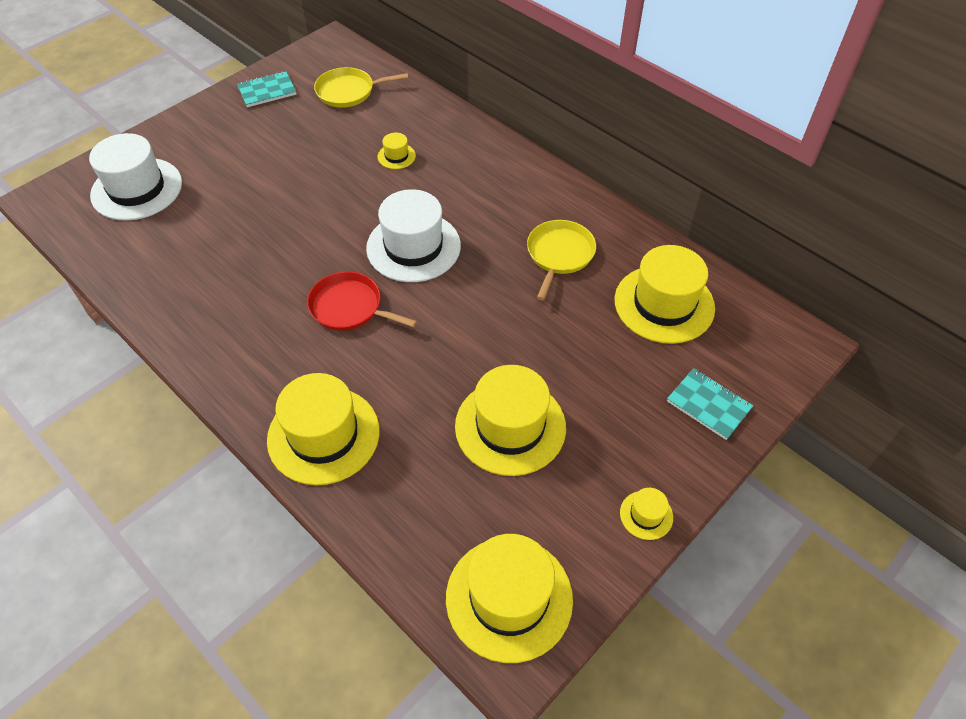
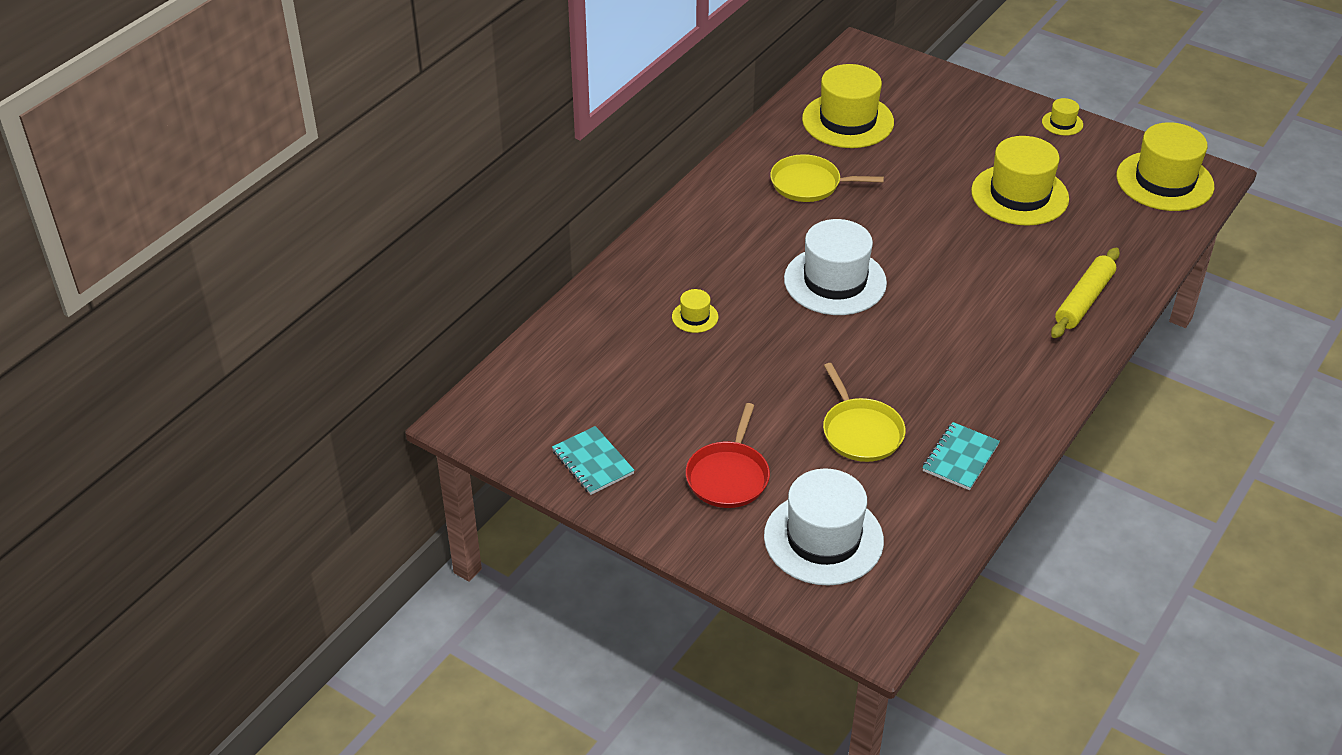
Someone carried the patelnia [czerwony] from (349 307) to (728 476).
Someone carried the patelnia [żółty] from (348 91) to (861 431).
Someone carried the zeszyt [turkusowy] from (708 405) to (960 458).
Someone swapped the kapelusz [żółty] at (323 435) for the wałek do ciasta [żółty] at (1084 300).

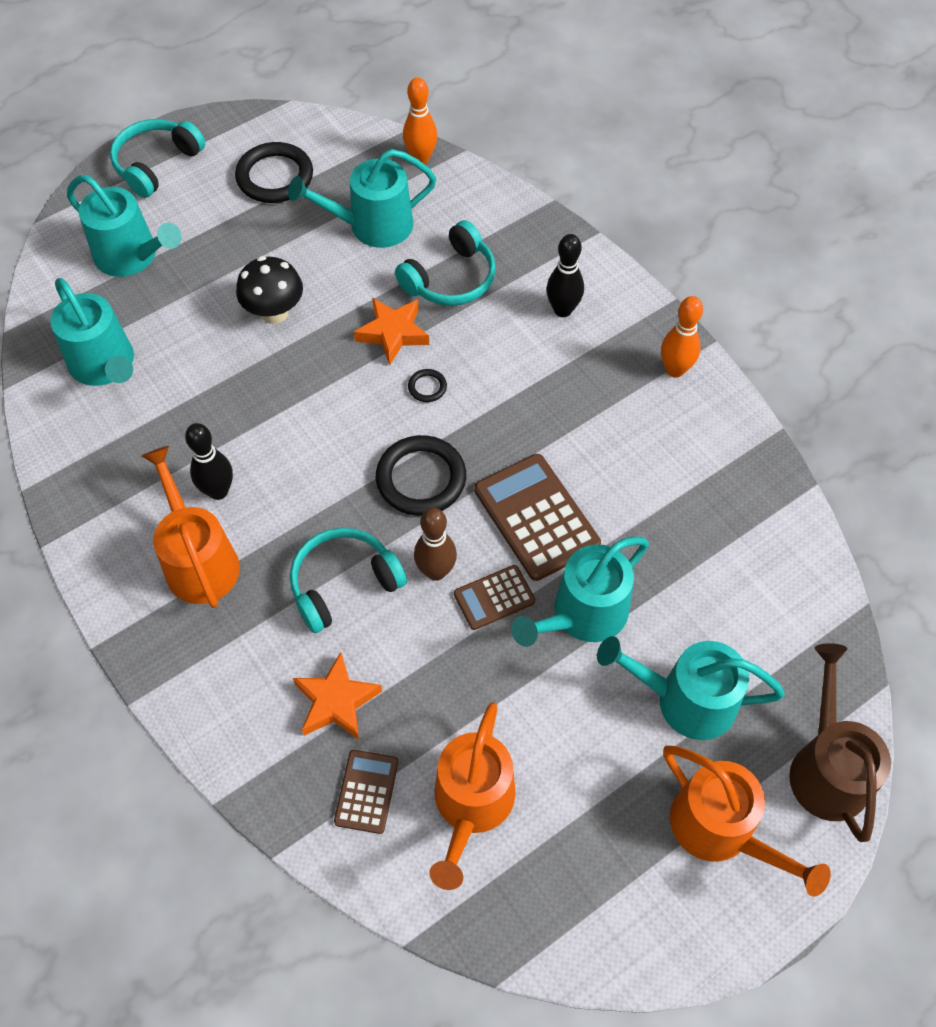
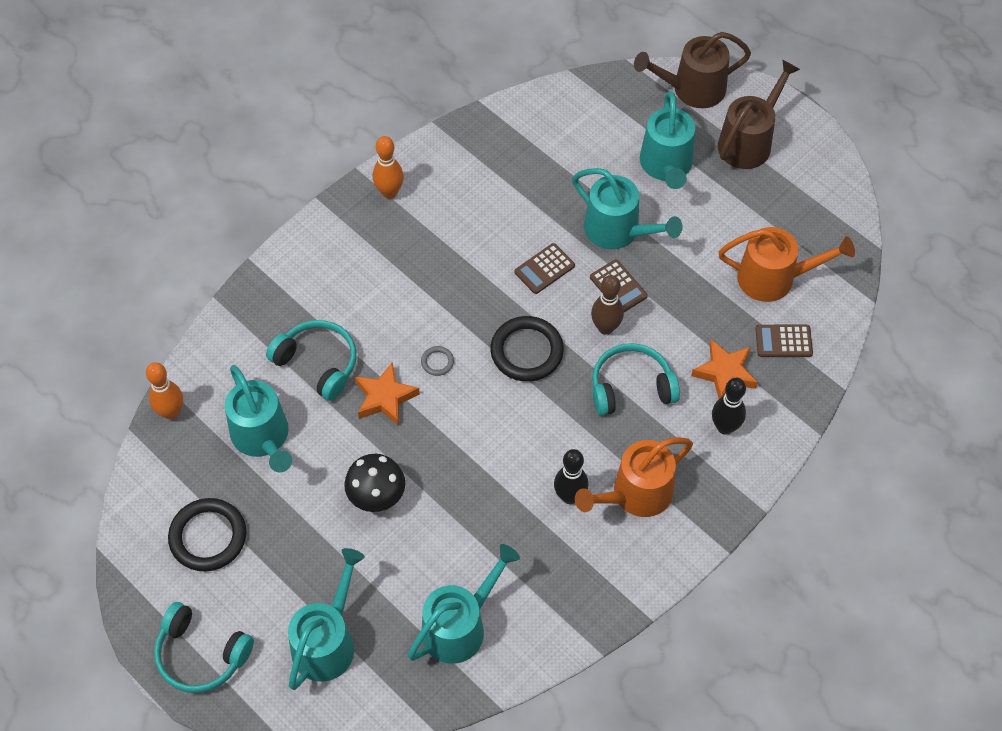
Someone repainted the pierścień [czarny] at (427 387), which became the pierścień [szary] at (437 362).
Someone scaled the kalkulator [brązowy] at (536 517) by 0.56.
Someone rotated the słuchawki [turkusowy] at (344 584) by 120 degrees clockwise.
Someone carried the kręgiel [czarny] from (562 310) to (725 427).
Someone repainted the konewka [pomarańczowy] at (720 829), which became the konewka [brązowy] at (748 141).

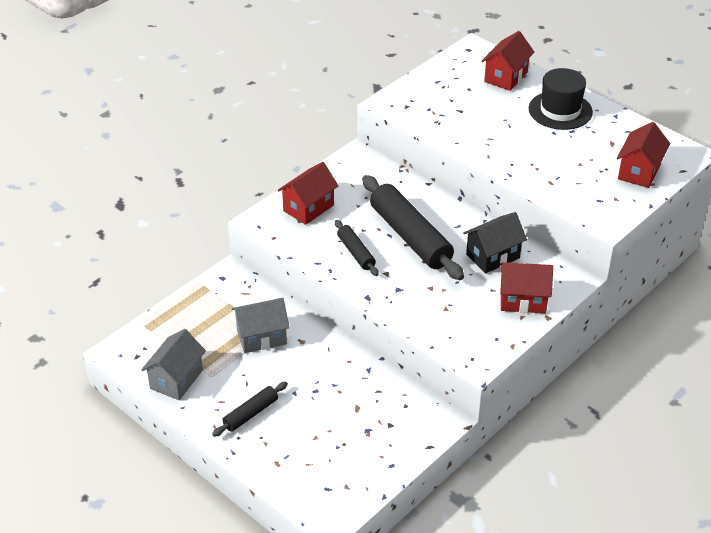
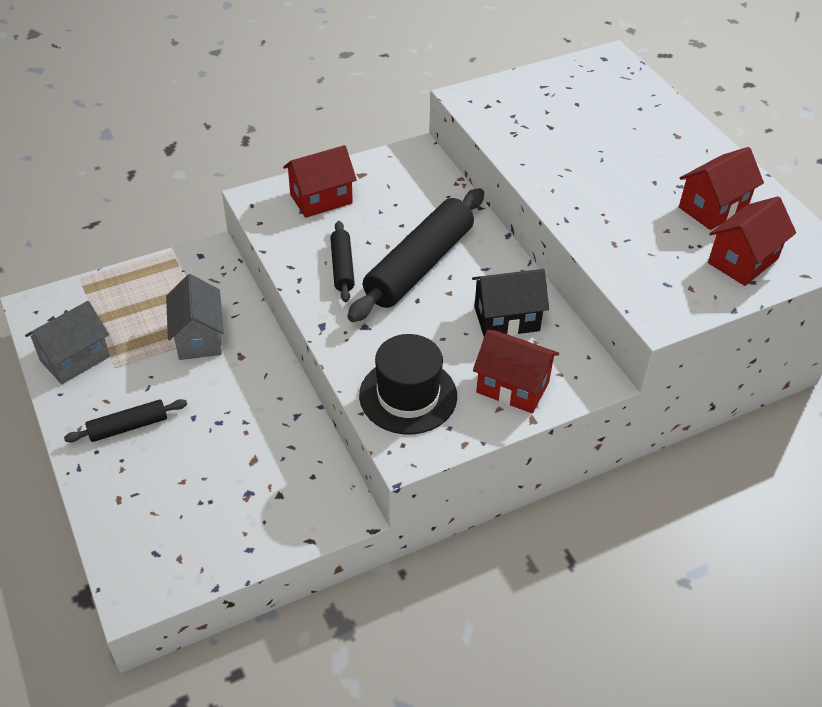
Someone rotated the domek [szary] at (261 337) by 75 degrees clockwise.
Someone rotated the wałek do ciasta [czarny] at (410 236) by 45 degrees clockwise.
Someone carried the kapelusz [czarny] from (560 110) to (408 395).
Someone carried the domek [czerwony] from (506 77) to (713 208).

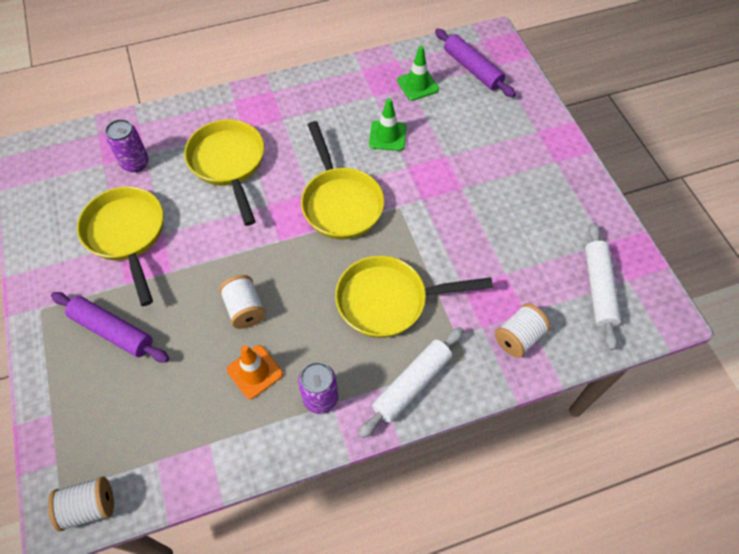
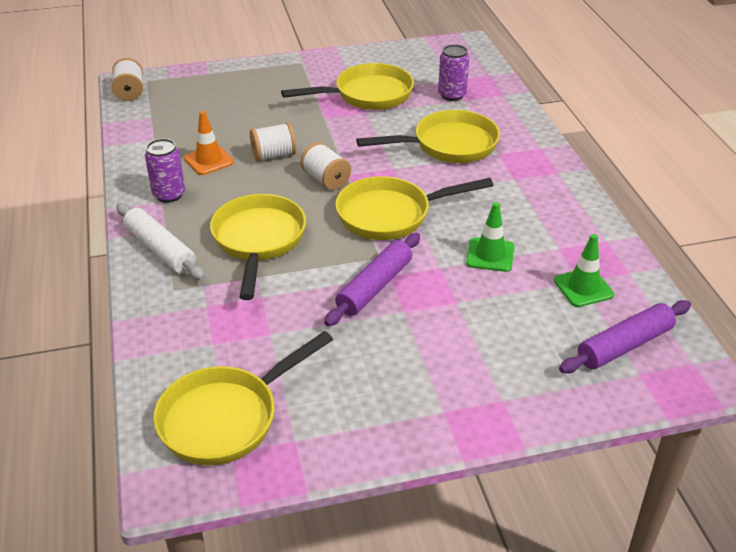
Someone swapped the wałek do ciasta [biały] at (598 289) for the patelnia [żółty] at (226 417).
Someone carried the szpulka [biały] from (518 337) to (326 180).
Someone carried the wałek do ciasta [fioletowy] from (112 331) to (374 287).

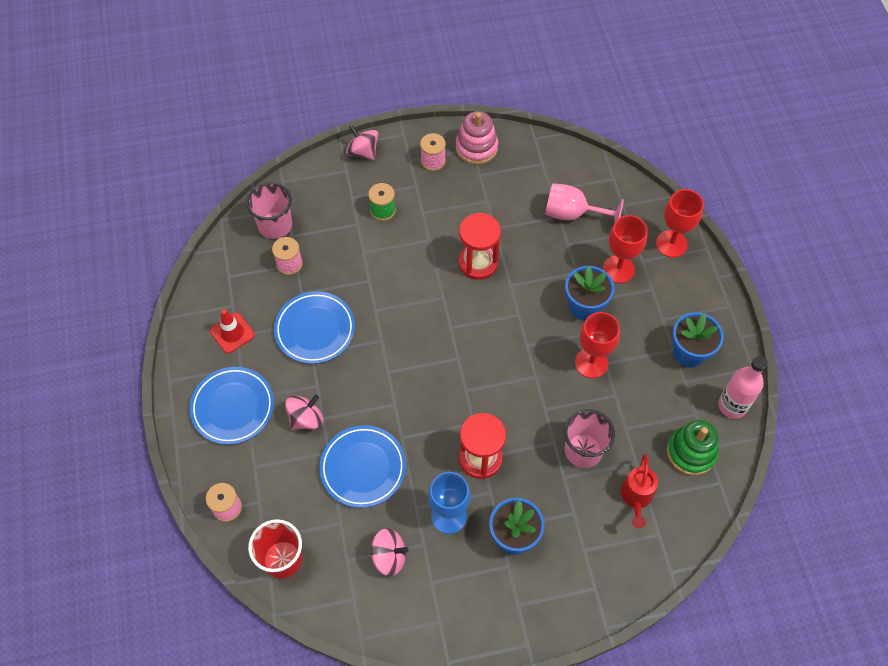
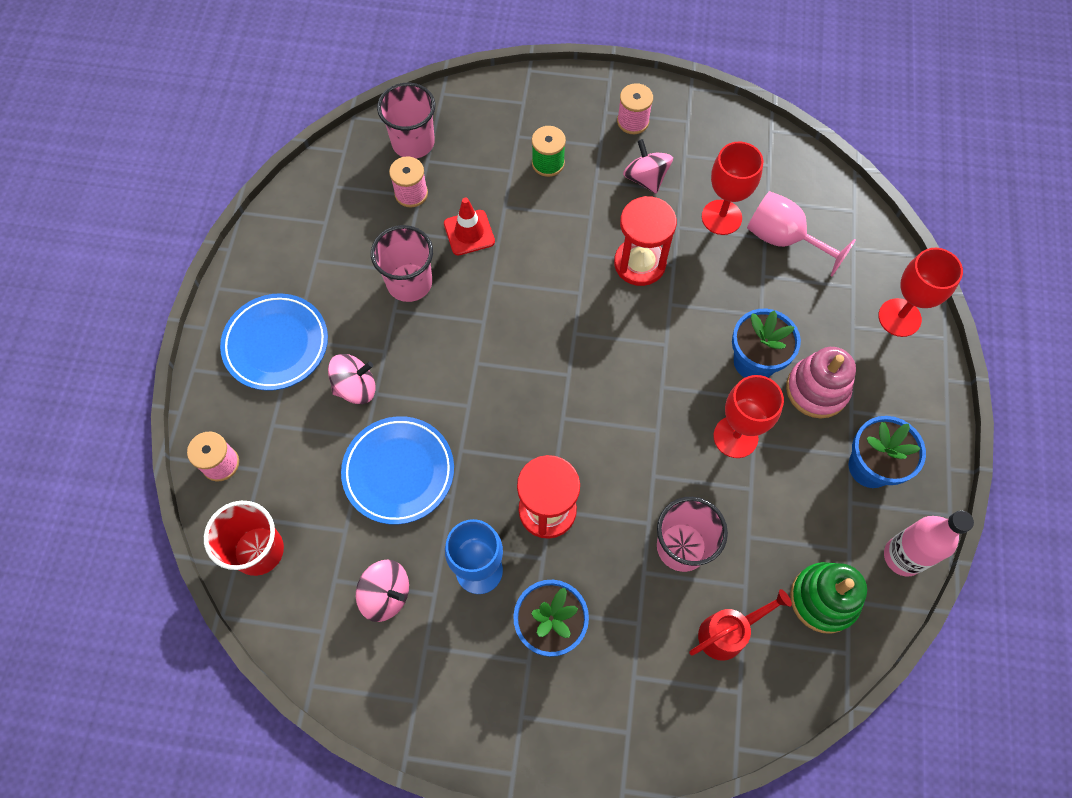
Someone swapped the talerz [niebieski] at (315 330) for the szklanka [różowy] at (409 282).
Someone carried the pachołek [czerwony] from (232 333) to (469 233).
Someone carried the bączek [różowy] from (363 152) to (645 178).
Someone rotated the konewka [czerwony] at (636 497) by 150 degrees counterclockwise.
Someone carried the kielich [czerwony] from (618 269) to (721 217).
Someone carried the zabawka nakładanka [różowy] from (476 147) to (817 389).

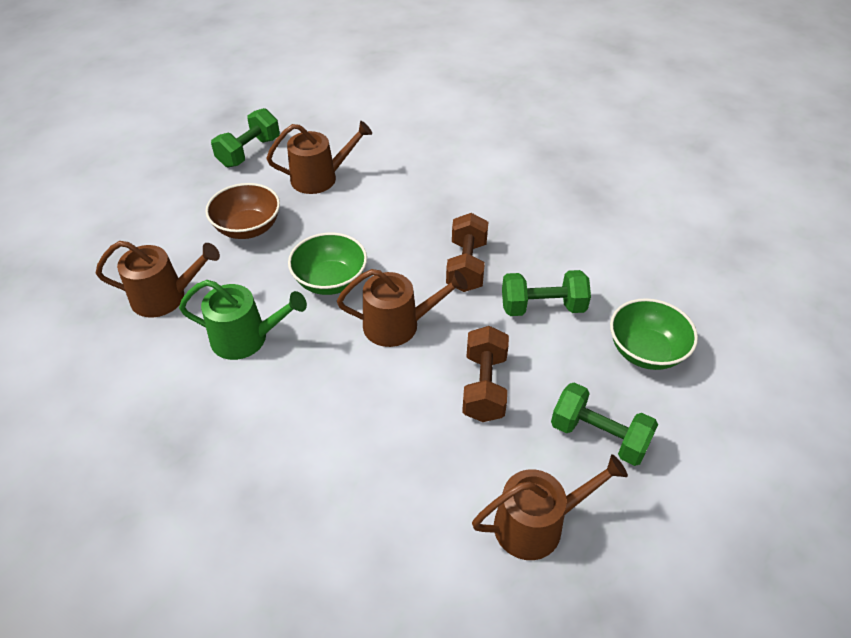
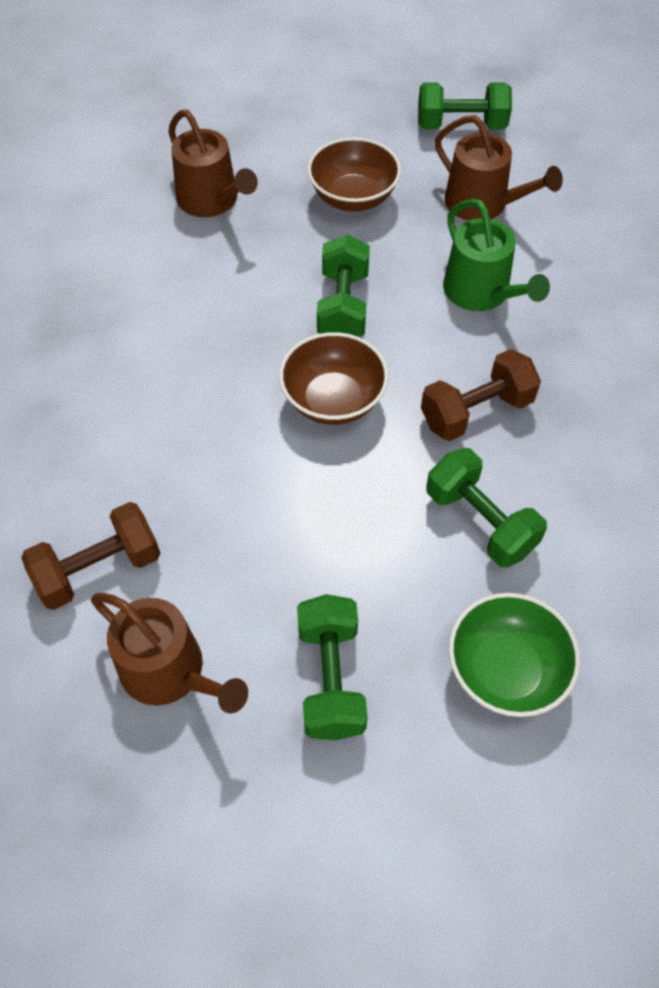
Someone carried the hantel [brązowy] from (484 387) to (99 569).
Someone swapped the konewka [brązowy] at (398 325) for the miska [brązowy] at (333 400).
Someone swapped the miska [zielony] at (330 281) for the hantel [zielony] at (343 307).
Someone carried the konewka [zielony] from (246 338) to (481 293).

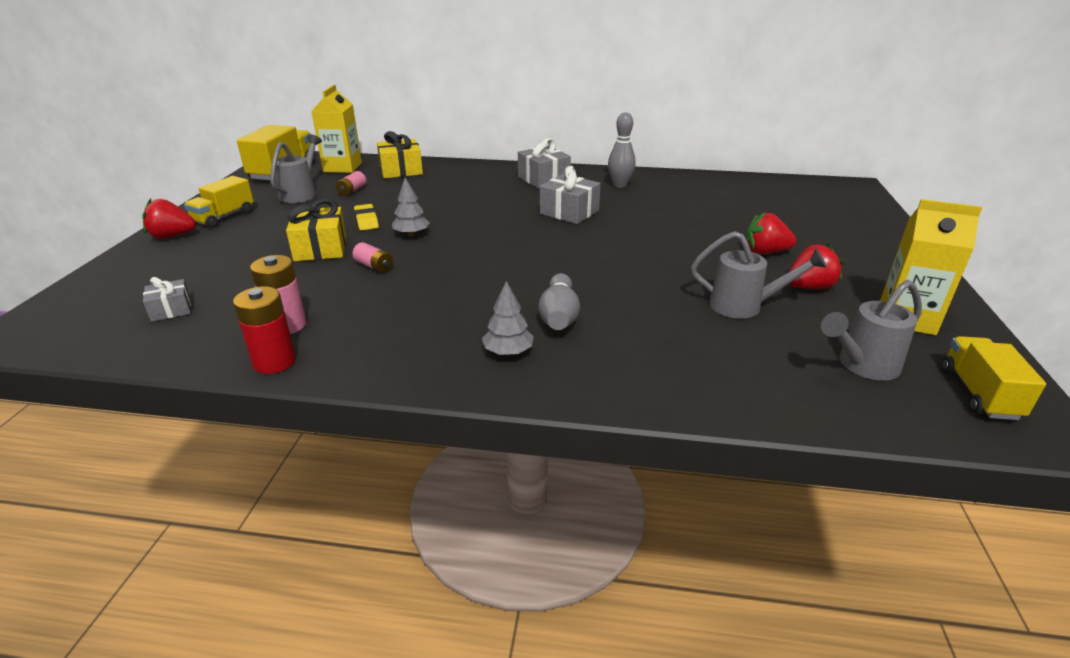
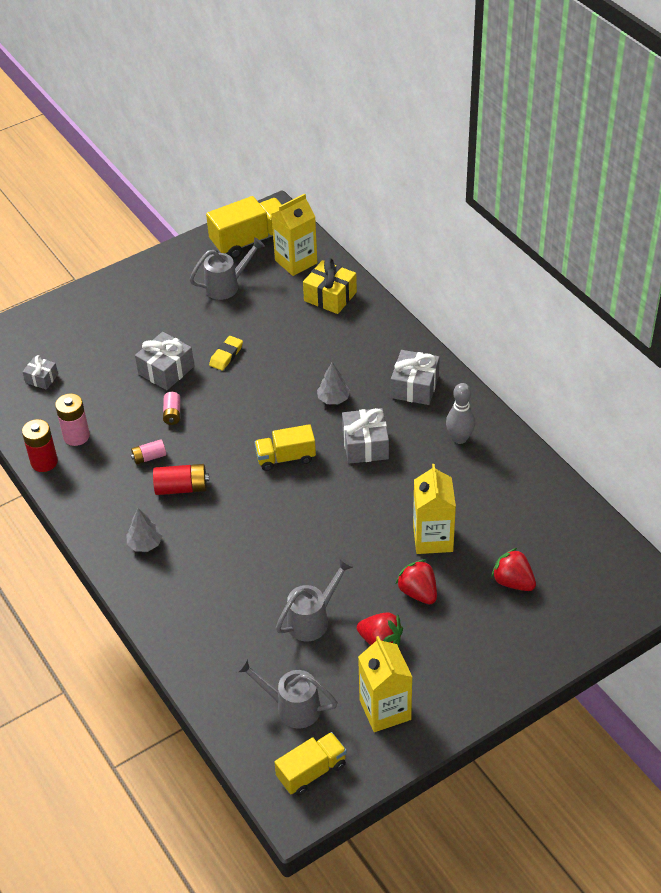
Someone carried the bateria [różowy] from (352 191) to (149 457).
Someone repainted the prezent [żółty] at (320 248), which became the prezent [szary] at (166 370).
Someone put down the bateria [czerwony] at (181 488).
Someone carried the ciężarówka [żółty] from (224 217) to (286 458).
Someone rotated the konewka [szary] at (744 306) by 105 degrees counterclockwise.
Someone carried the drzewko [szary] from (411 234) to (333 399).
Someone put down the karton mleka [żółty] at (433 538).
Someone carried the truskawka [czerwony] from (172 236) to (513 582).
Someone took away the kręgiel [szary] at (559 316).

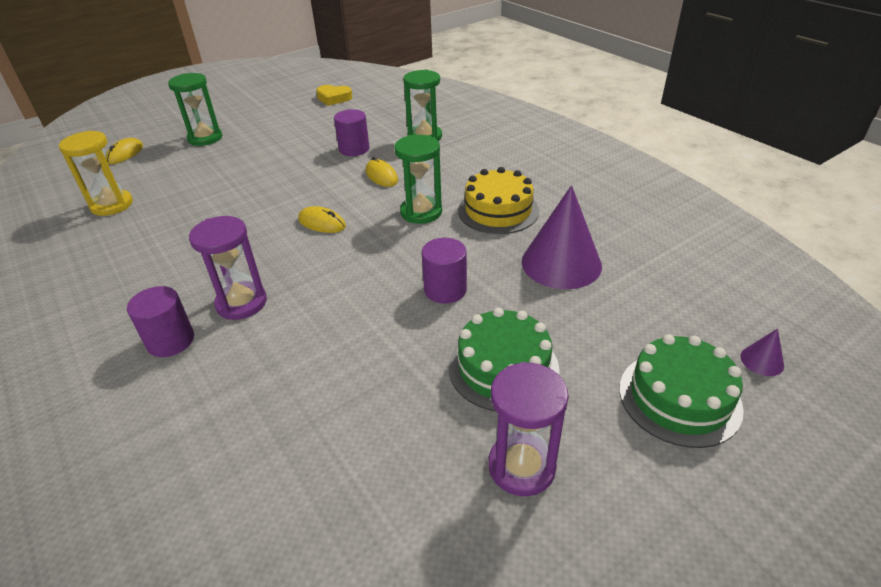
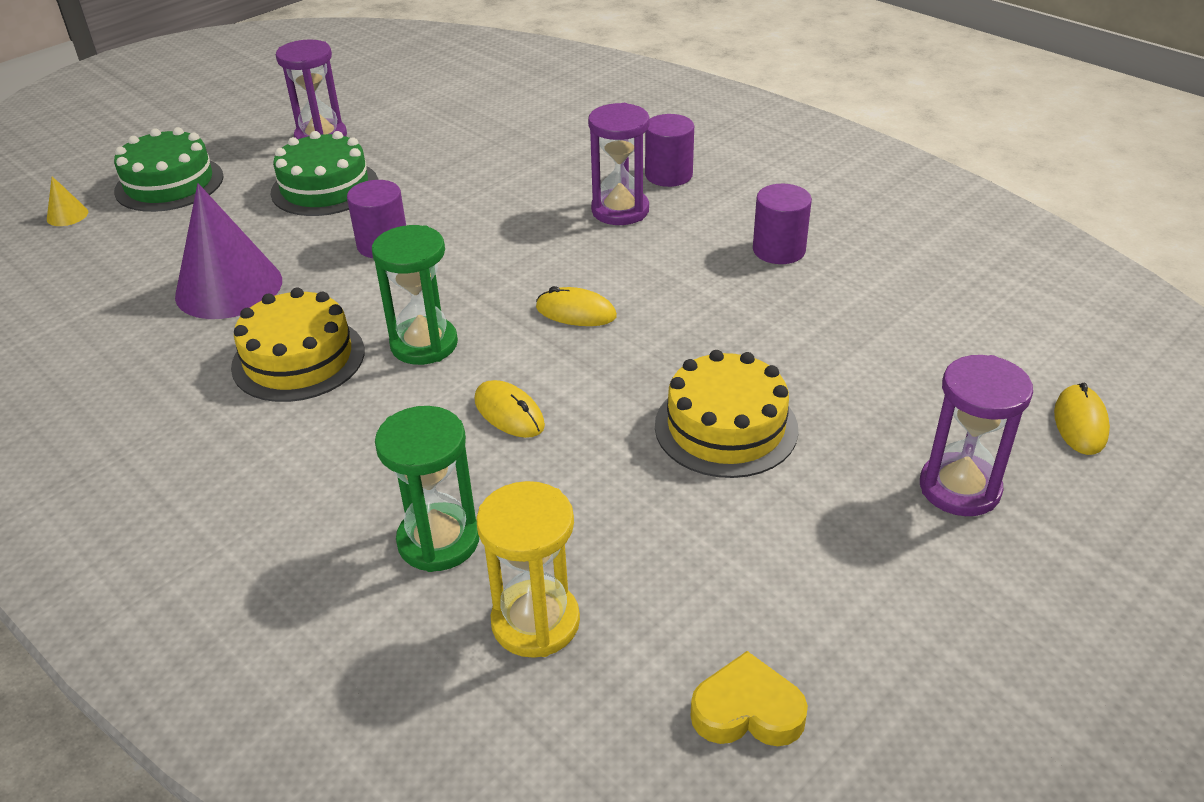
Someone repainted the stożek [fioletowy] at (762 361), which became the stożek [żółty] at (67 215).
Someone carried the klepsydra [żółty] from (112 205) to (535 622).
Someone put down the tort [żółty] at (726 427).
Someone carried the walec [fioletowy] from (354 149) to (779 250).
Someone repainted the klepsydra [zielony] at (205 138), which became the klepsydra [fioletowy] at (959 488).

